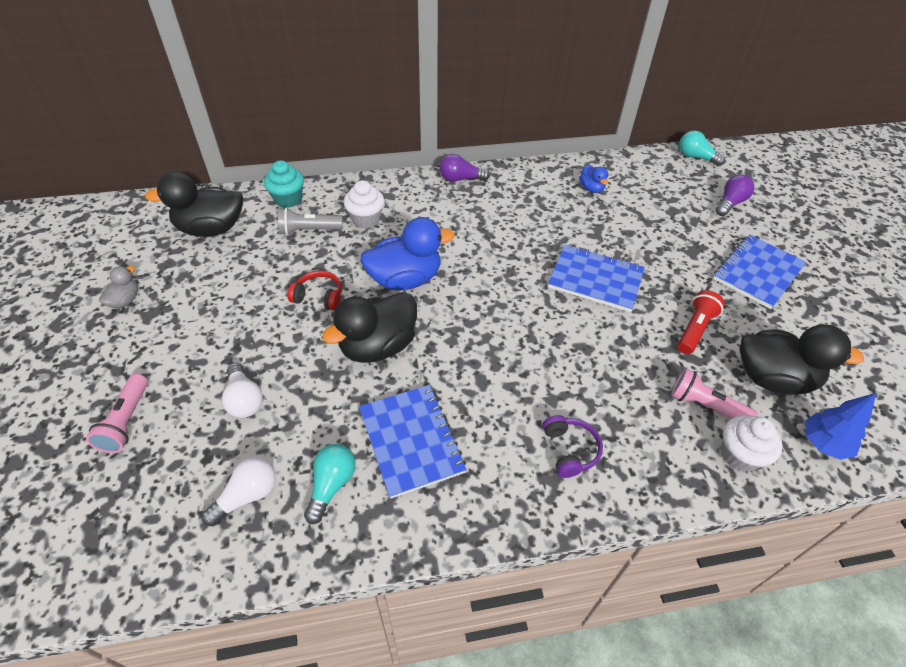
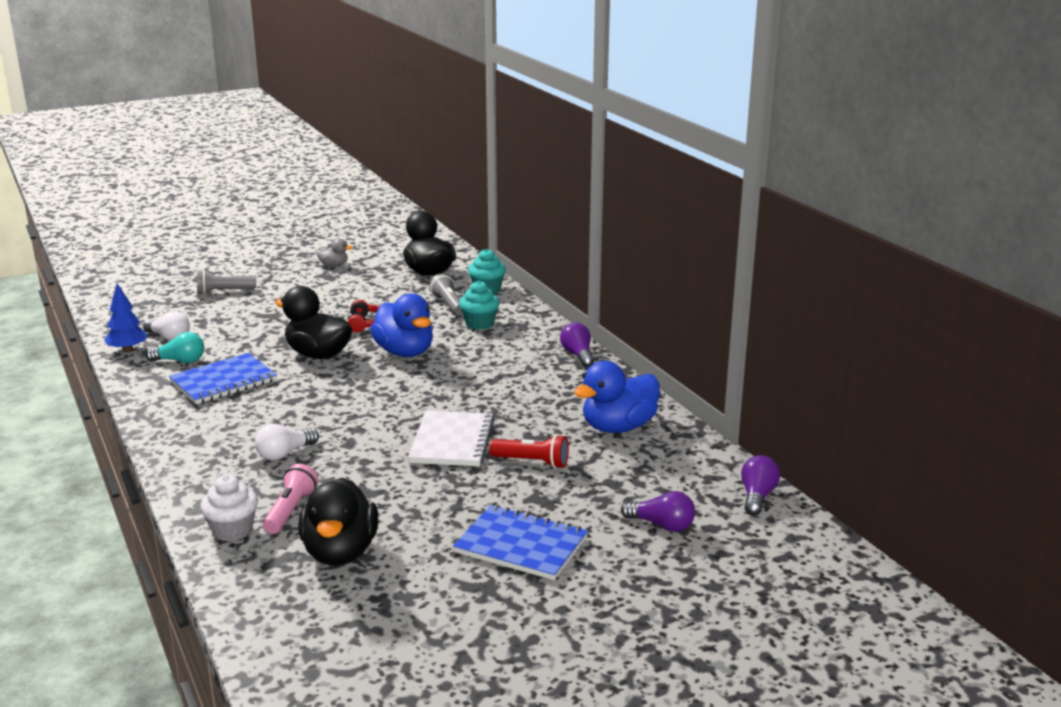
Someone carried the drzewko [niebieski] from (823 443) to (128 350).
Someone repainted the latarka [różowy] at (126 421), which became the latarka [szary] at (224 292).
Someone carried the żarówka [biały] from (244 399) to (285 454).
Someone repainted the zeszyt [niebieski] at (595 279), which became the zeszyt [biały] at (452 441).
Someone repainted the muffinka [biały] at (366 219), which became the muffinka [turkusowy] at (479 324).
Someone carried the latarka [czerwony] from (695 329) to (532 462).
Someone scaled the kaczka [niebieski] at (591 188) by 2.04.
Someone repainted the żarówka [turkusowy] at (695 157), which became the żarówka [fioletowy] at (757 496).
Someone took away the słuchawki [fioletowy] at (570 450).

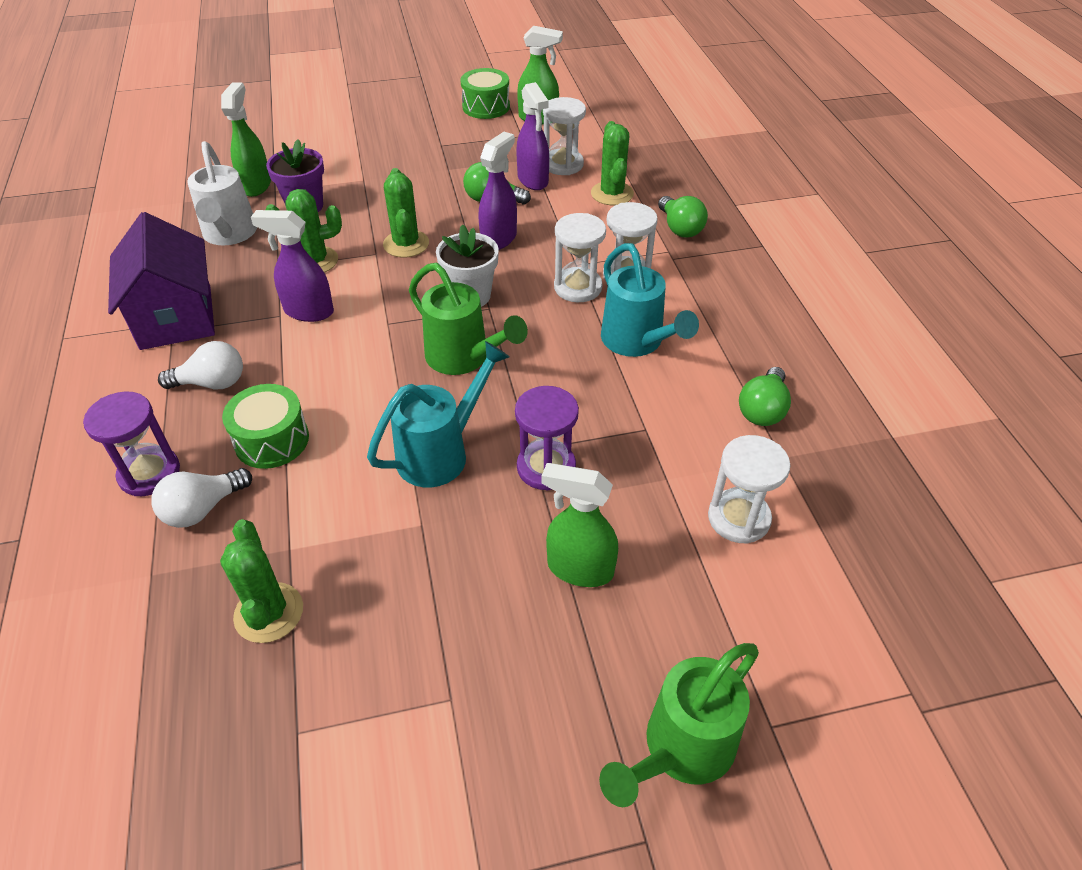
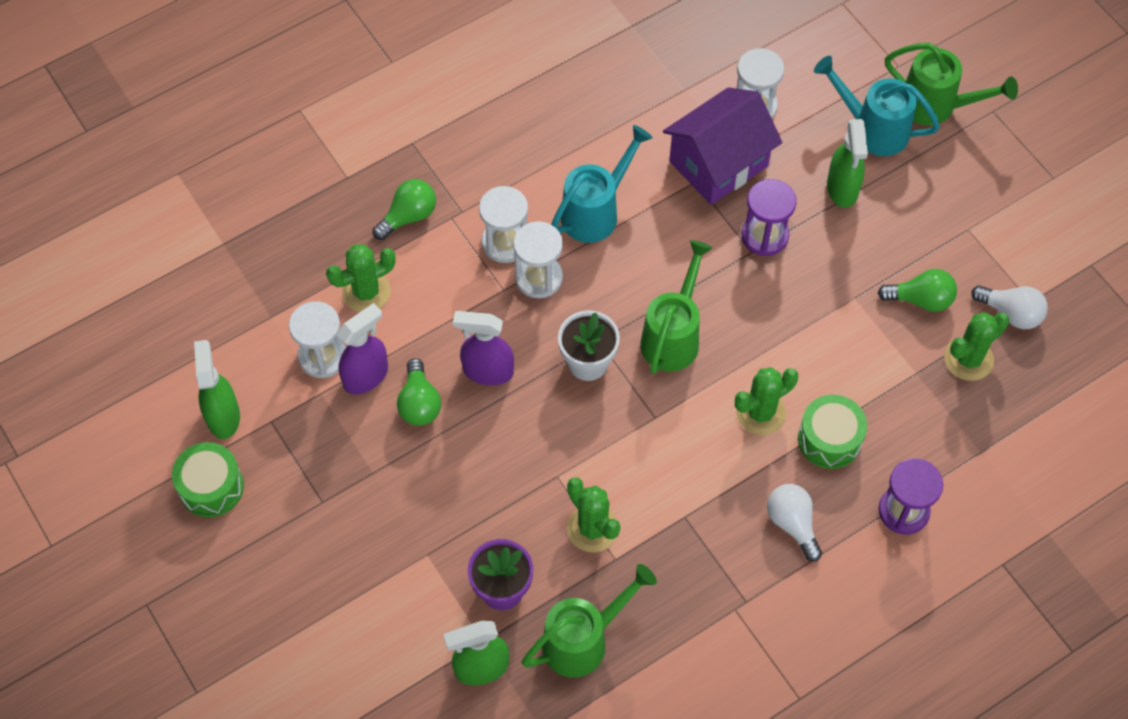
Someone repainted the konewka [biały] at (229 235), which became the konewka [zielony] at (583 640).
Someone carried the domek [fioletowy] from (176 317) to (718 164).
Someone carried the kaktus [zielony] from (406 244) to (760 413).
Someone carried the konewka [turkusowy] from (440 453) to (872 129).
Someone carried the żarówka [zielony] from (762 410) to (920 299).
Someone carried the żarówka [biały] from (203 509) to (1011 313).
Someone took away the spryskiwacz [fioletowy] at (308 311).

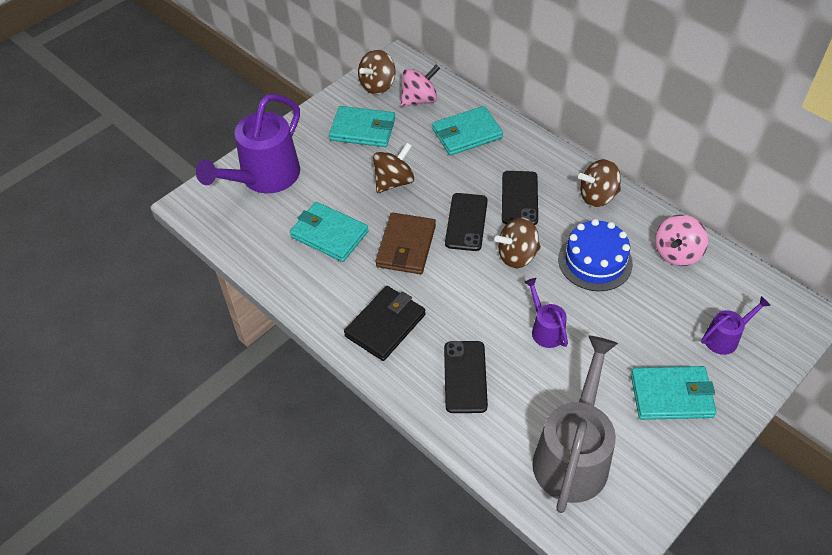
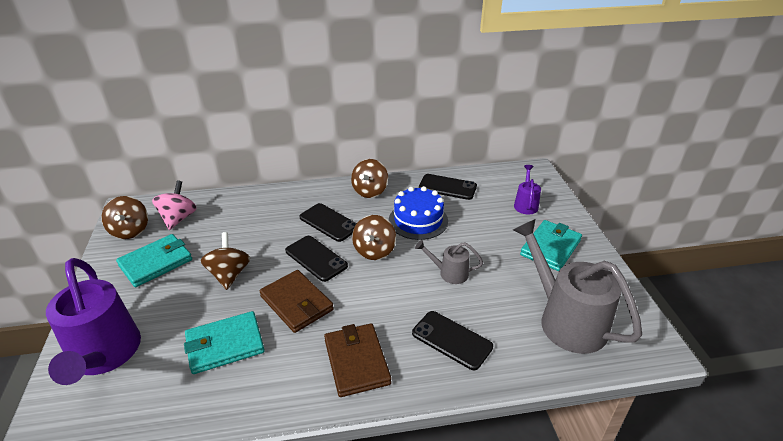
Someone repainted the portfel [czarny] at (385 325), which became the portfel [brązowy] at (356 361).
Someone repainted the konewka [fioletowy] at (545 329), which became the konewka [szary] at (449 273).
Someone swapped the bączek [różowy] at (676 253) for the telefon [czarny] at (447 187).
Someone took away the portfel [turkusowy] at (466 134).

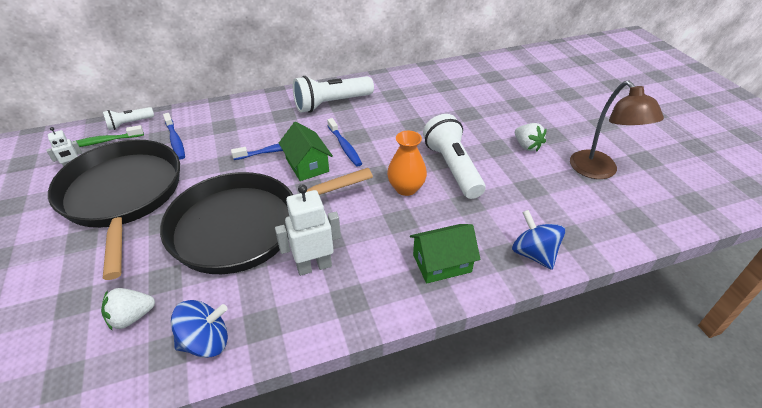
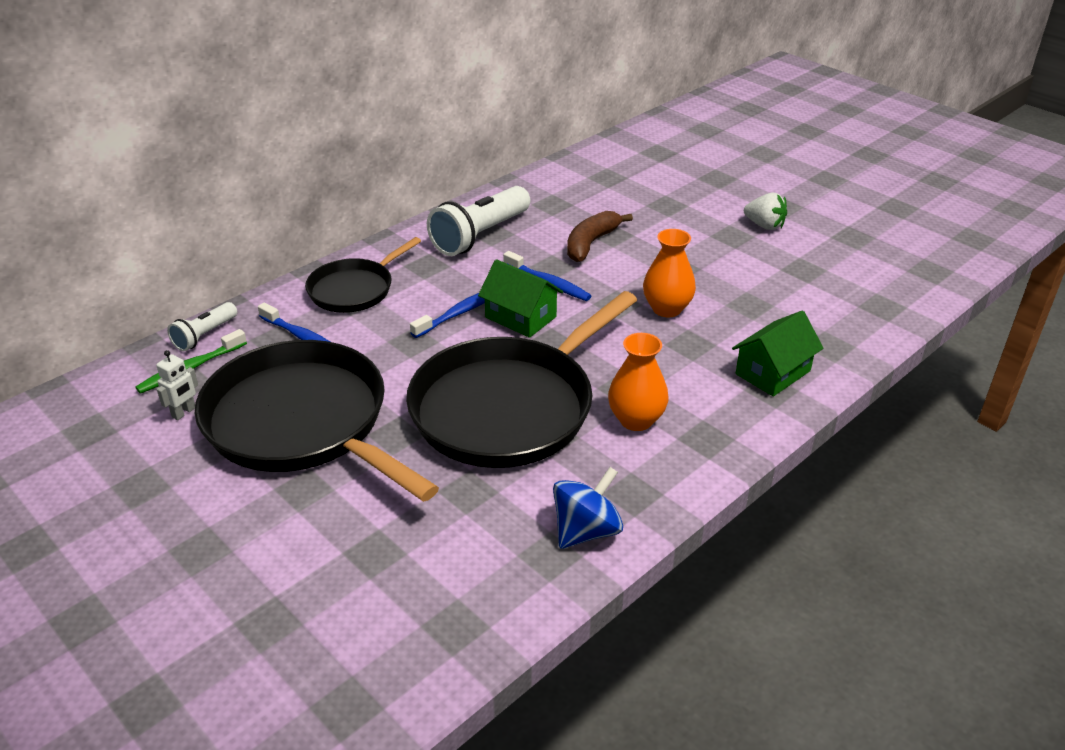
Someone put down the patelnia [czarny] at (354 289).
Someone put down the banan [brązowy] at (591 243).
Someone swapped the robot [biały] at (314 266) for the wazon [pomarańczowy] at (636 420).
Someone took away the truskawka [biały] at (132 317).
Someone took away the latarka [biały] at (452 168).
Someone took away the bączek [niebieski] at (533 254).
Someone took away the lampka [brązowy] at (599 171).

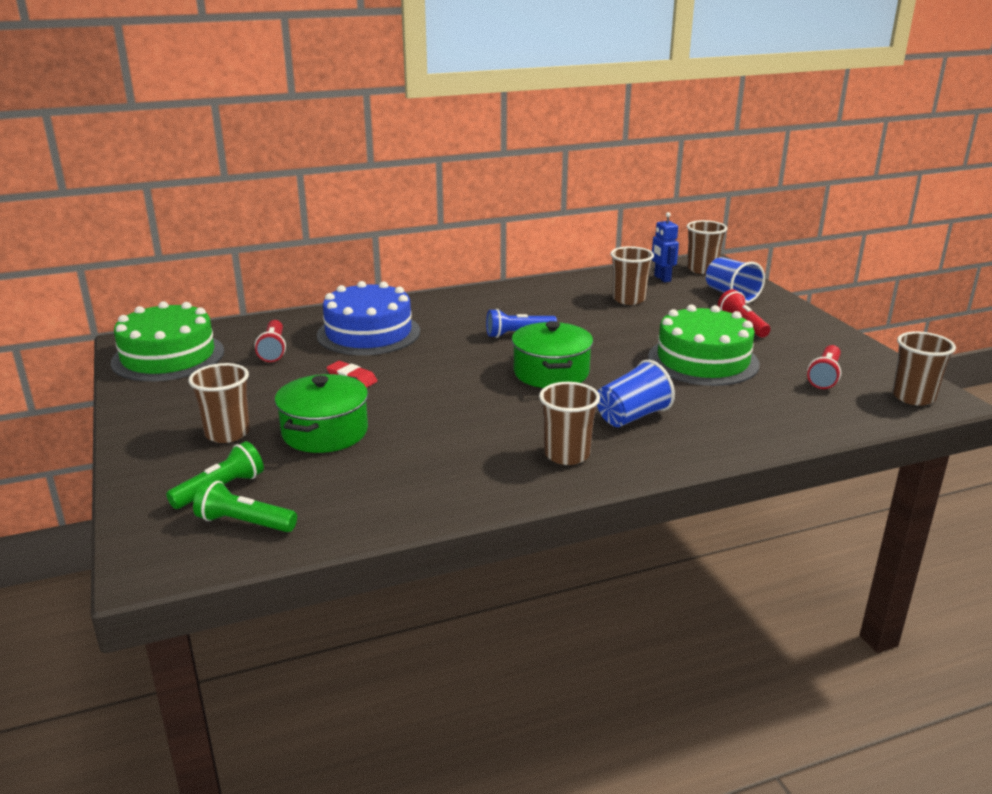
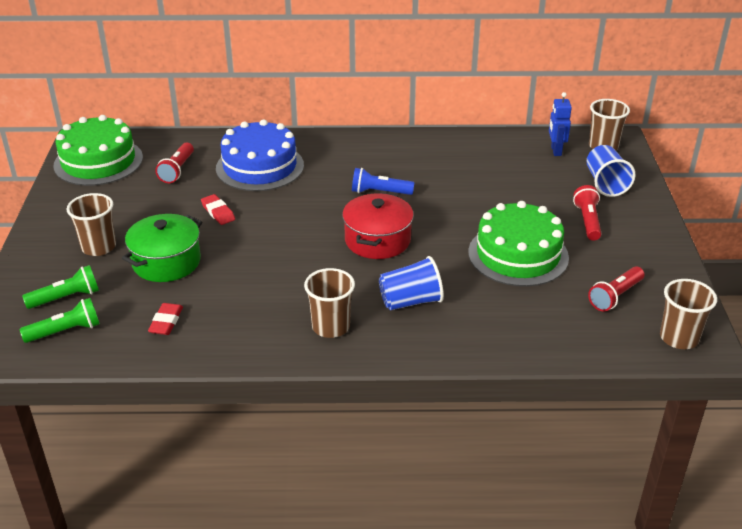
Someone rotated the latarka [zielony] at (244 523) by 120 degrees clockwise.
Someone put down the gumka do mazania [czerwony] at (166 322).
Someone repainted the garnek [zielony] at (551 372), which became the garnek [czerwony] at (377 240).
Someone took away the szklanka [brązowy] at (628 299).

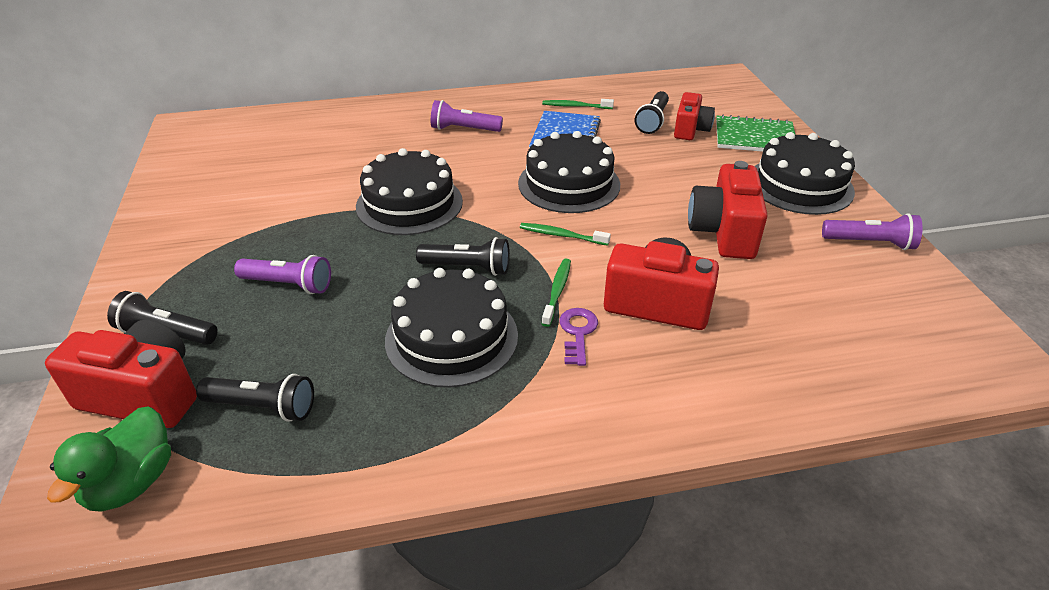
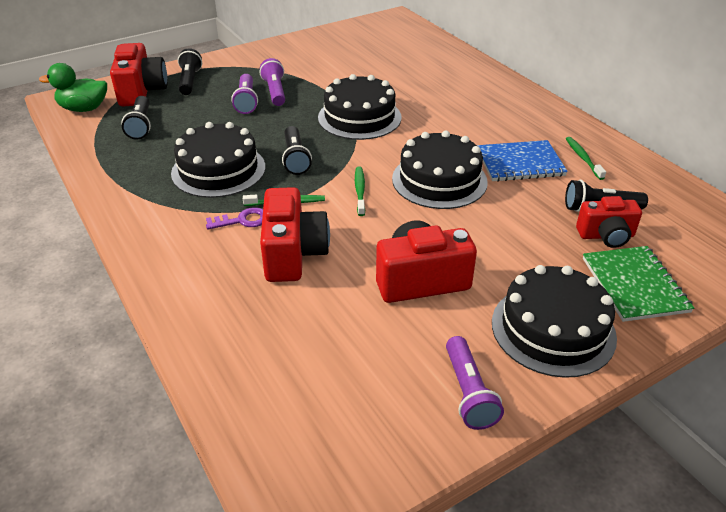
Someone carried the latarka [fioletowy] from (464 129) to (275 92).

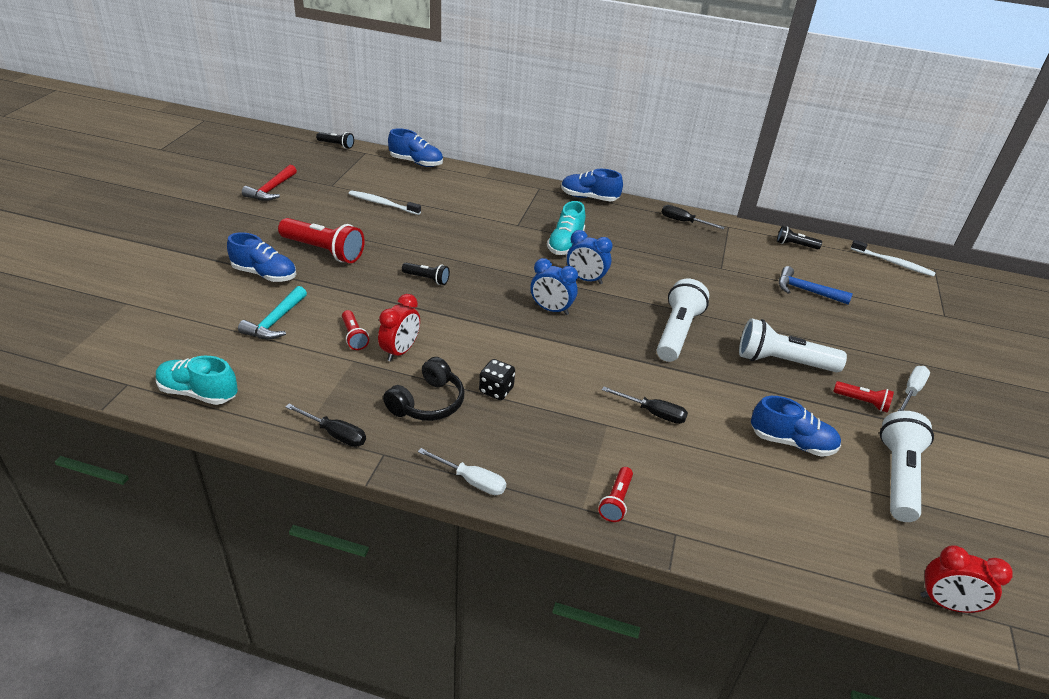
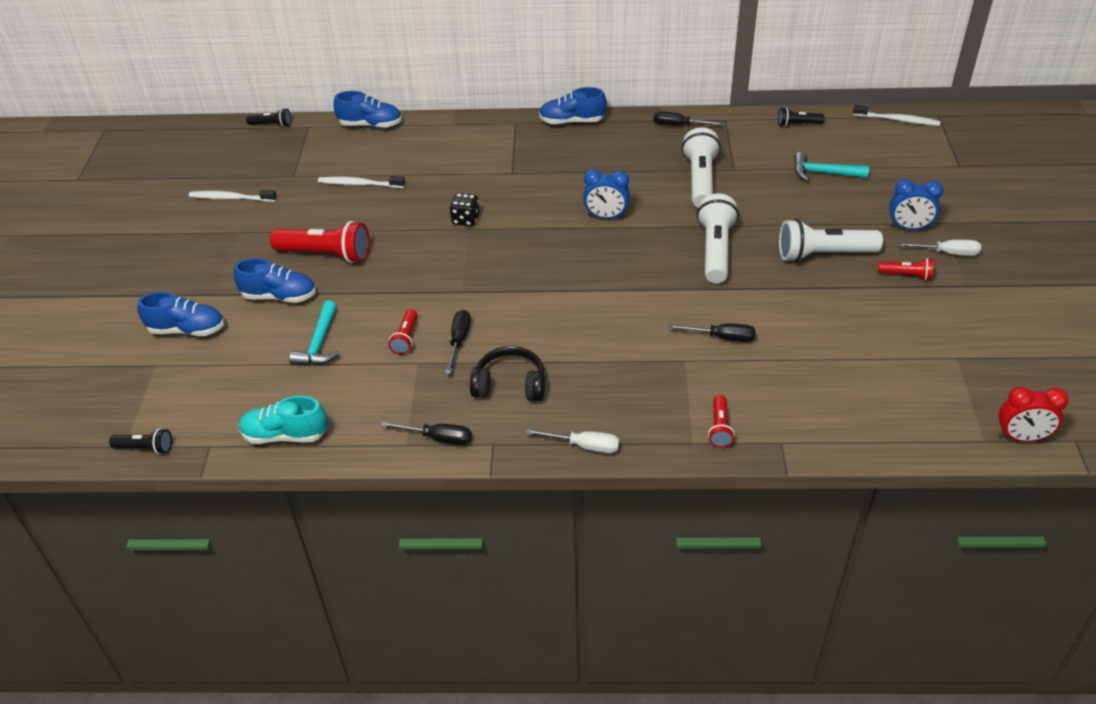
Someone carried the latarka [czarny] from (427 279) to (145 448).
Someone carried the but [niebieski] from (791 442) to (187 330).
Someone swapped the młotek [czerwony] at (271 190) for the szczoteczka do zębów [biały] at (231 198).
Someone rotated the latarka [czerwony] at (354 336) by 45 degrees clockwise.
Someone swapped the budzik [czerwony] at (400 351) for the śrubokręt [czarny] at (459 341).
Someone carried the kostka do gry [czarny] from (496 390) to (465 220).
Someone rotated the słuchawki [czarny] at (428 403) by 105 degrees counterclockwise.
Someone carried the latarka [biały] from (898 476) to (700 180).
Someone repainted the młotek [niebieski] at (806 291), which became the młotek [turkusowy] at (823 173).
Someone carried the budzik [niebieski] from (551 309) to (909 227).
Someone rotated the śrubokręt [biały] at (911 391) by 75 degrees clockwise.
Someone took away the but [turkusowy] at (565 244).

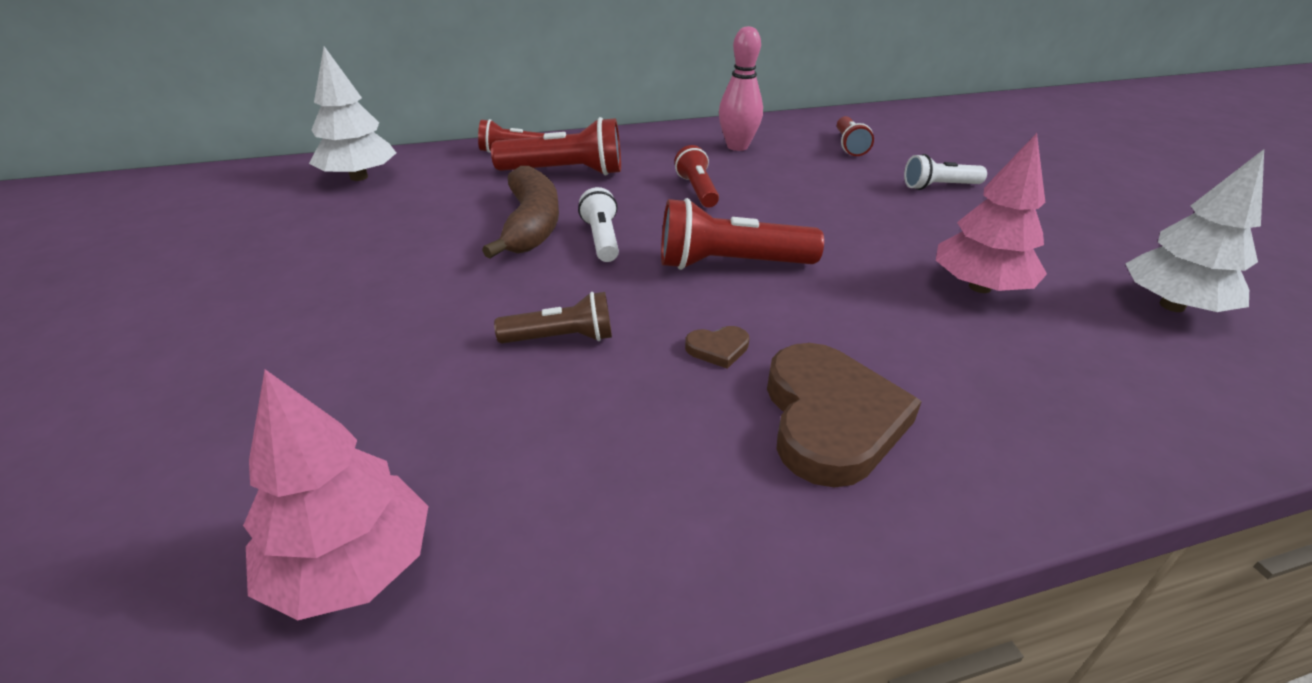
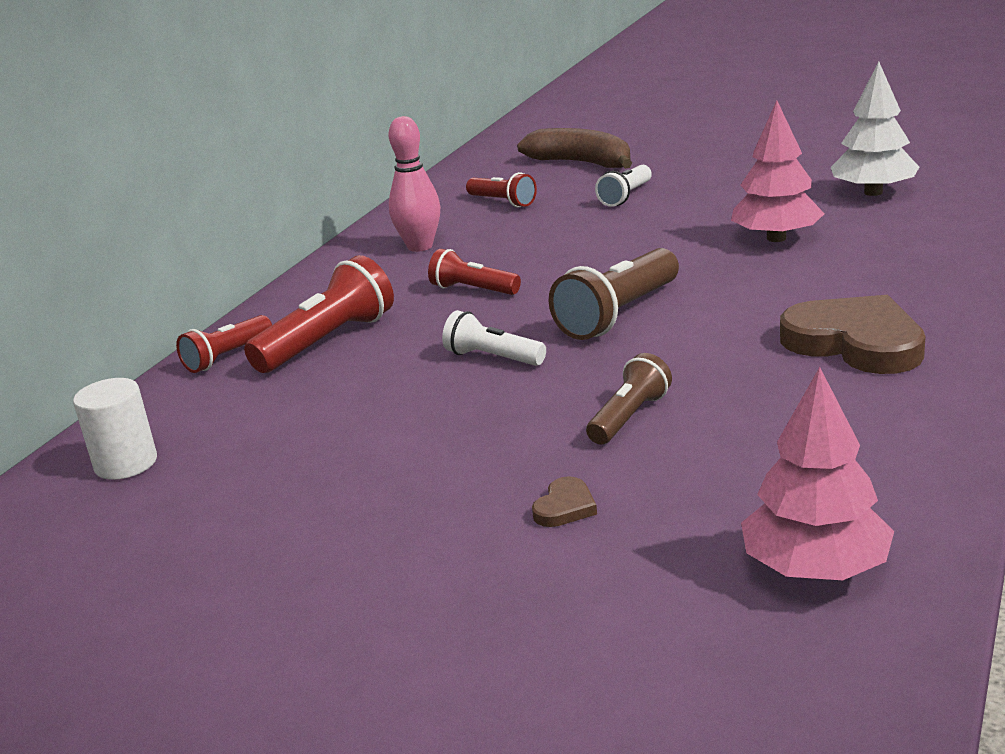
Someone swapped the drzewko [biały] at (359 177) for the walec [biały] at (126 463).
Someone carried the banan [brązowy] from (530 225) to (581 163).
Someone carried the serce [brązowy] from (718 349) to (565 507).
Someone repainted the latarka [czerwony] at (730 264), which became the latarka [brązowy] at (618 315).

